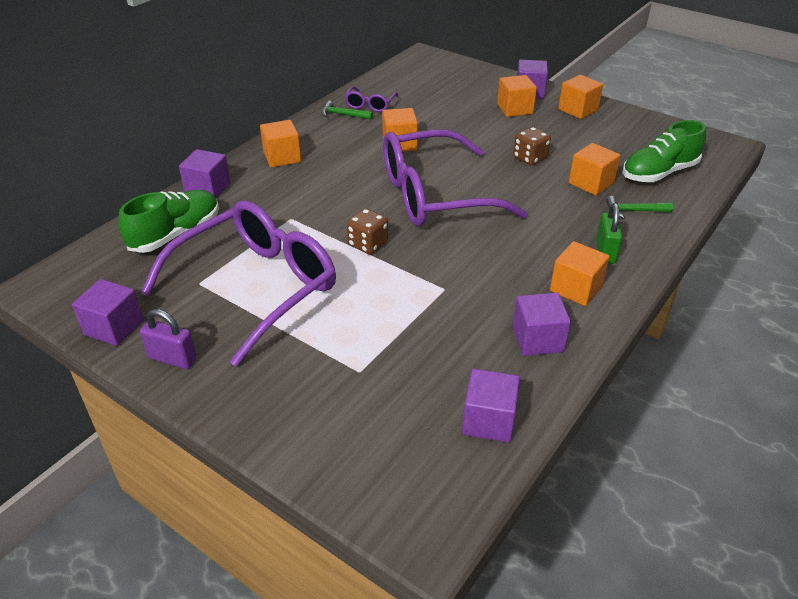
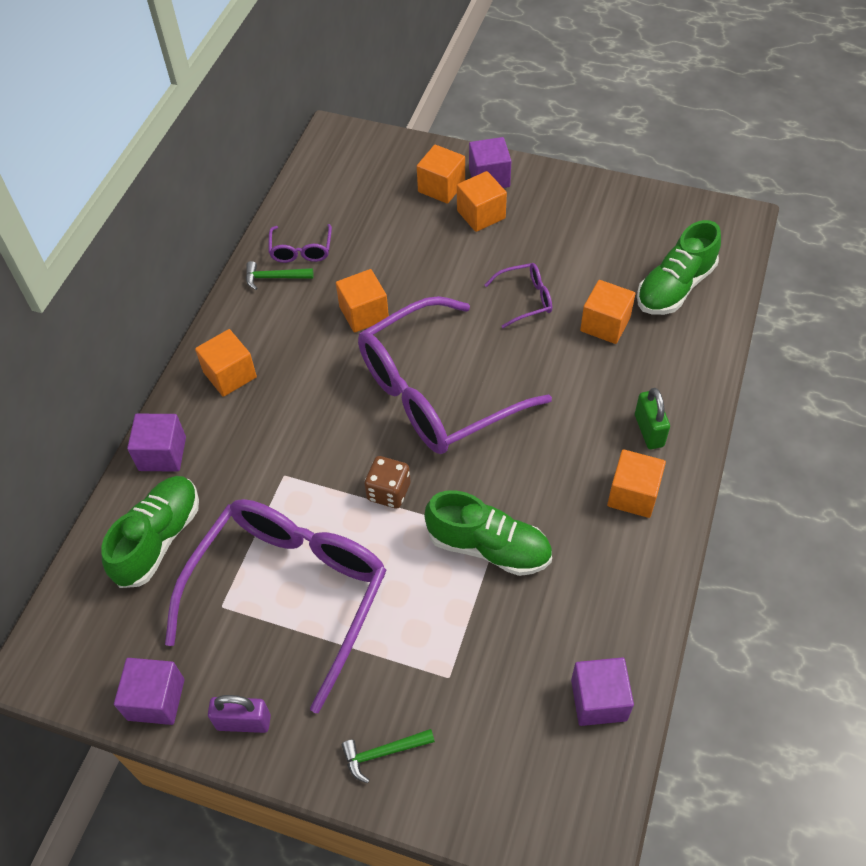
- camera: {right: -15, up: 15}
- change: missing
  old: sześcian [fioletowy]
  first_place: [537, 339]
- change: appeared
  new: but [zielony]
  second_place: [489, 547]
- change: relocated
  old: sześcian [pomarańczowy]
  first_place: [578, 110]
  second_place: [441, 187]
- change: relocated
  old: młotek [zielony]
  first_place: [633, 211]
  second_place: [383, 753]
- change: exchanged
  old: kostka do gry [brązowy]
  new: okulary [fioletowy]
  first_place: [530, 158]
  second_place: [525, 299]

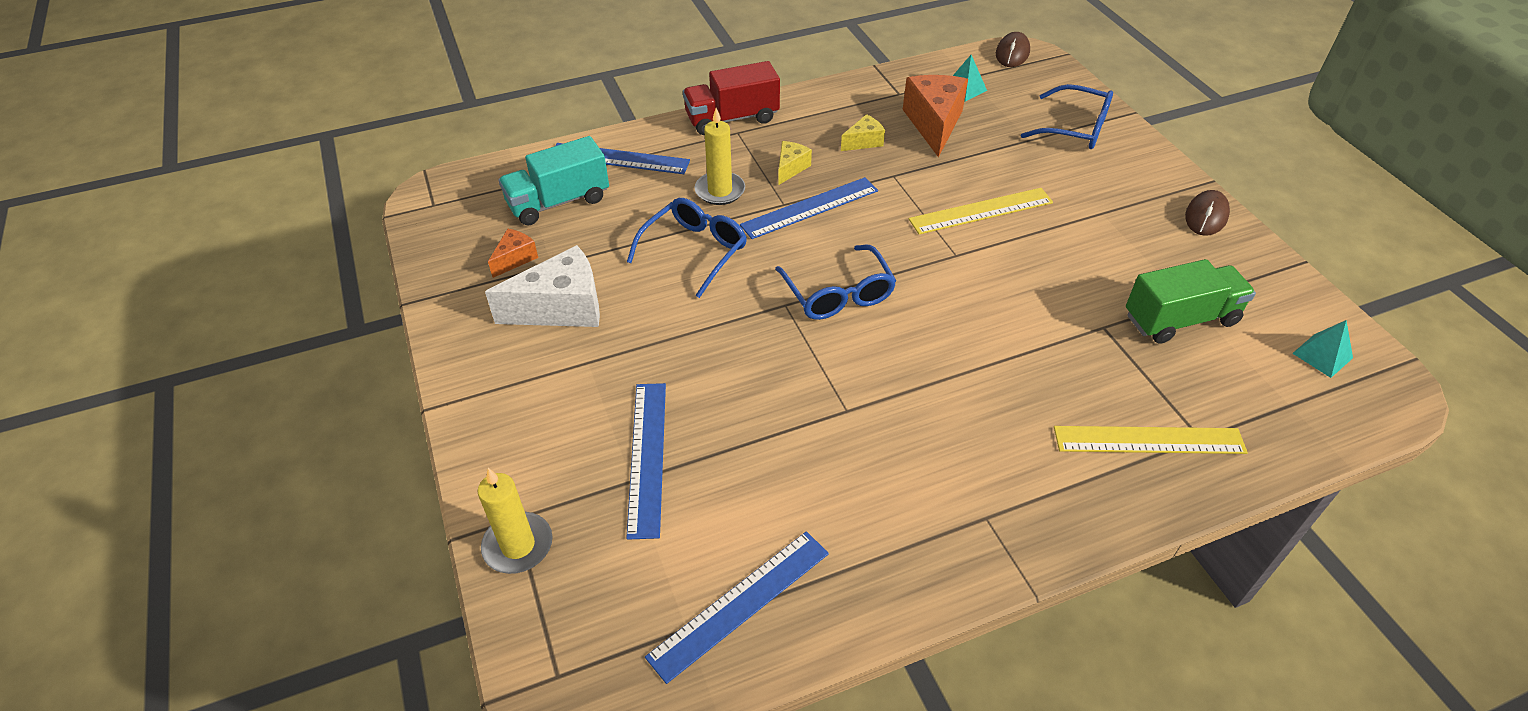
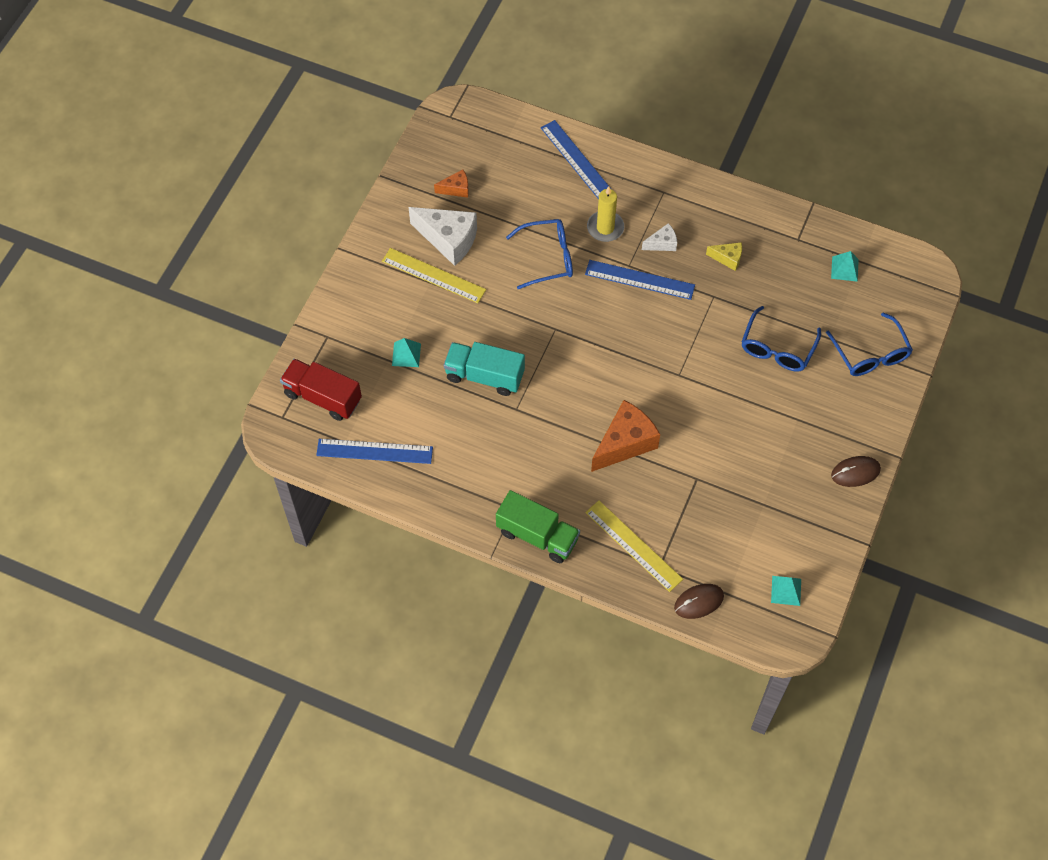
- camera: {right: 45, up: 15}
- change: missing
  old: świeca [żółty]
  first_place: [518, 545]
- change: relocated
  old: ciężarówka [turkusowy]
  first_place: [558, 202]
  second_place: [484, 376]
- change: relocated
  old: ciężarówka [czerwony]
  first_place: [732, 118]
  second_place: [323, 397]
- change: relocated
  old: okulary [niebieski]
  first_place: [837, 293]
  second_place: [777, 347]
- change: relocated
  old: ser [pomarańczowy]
  first_place: [934, 124]
  second_place: [625, 443]
- change: relocated
  old: linijka [żółty]
  first_place: [981, 211]
  second_place: [433, 275]
- change: relocated
  old: myszka [brązowy]
  first_place: [1012, 53]
  second_place: [698, 602]
- change: relocated
  old: ciężarówka [zielony]
  first_place: [1180, 319]
  second_place: [537, 535]
- change: exchanged
  old: linijka [niebieski]
  new: piramida [turkusowy]
  first_place: [647, 457]
  second_place: [406, 354]
- change: colour
  old: ser [żółty]
  new: ser [biały]
  first_place: [791, 168]
  second_place: [662, 243]

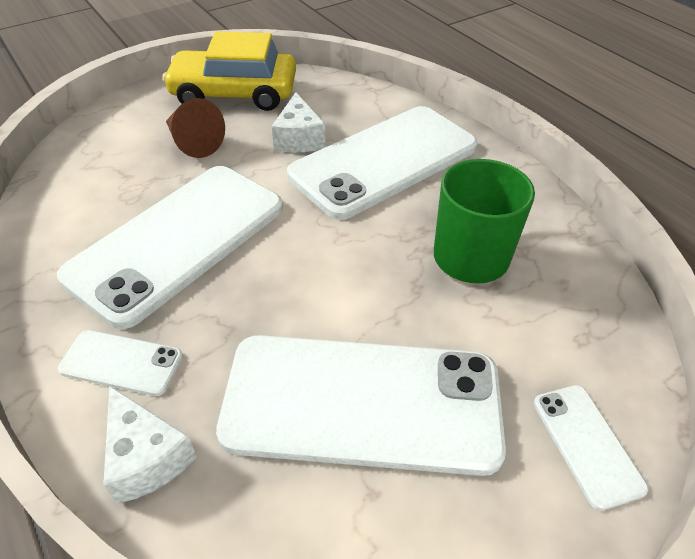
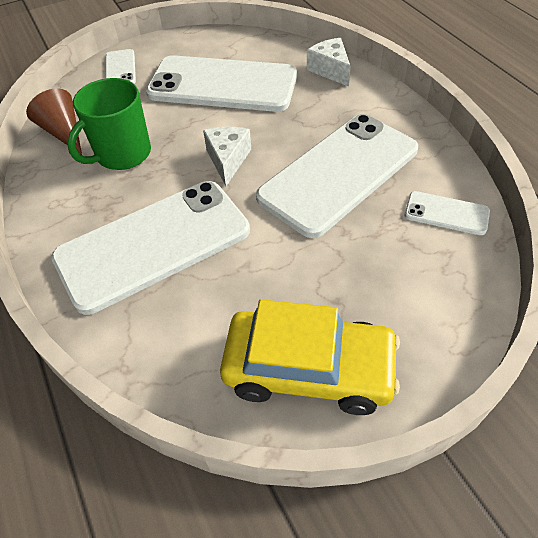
- camera: {right: -170, up: 5}
- change: relocated
  old: telefon [biały]
  first_place: [121, 363]
  second_place: [446, 213]
- change: relocated
  old: stożek [brązowy]
  first_place: [193, 142]
  second_place: [63, 132]
- change: relocated
  old: ser [biały]
  first_place: [299, 139]
  second_place: [228, 160]

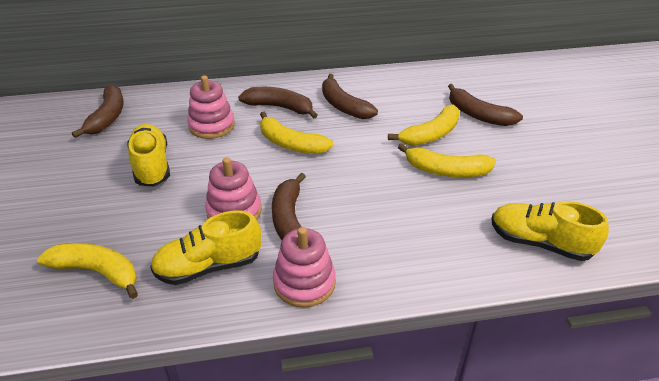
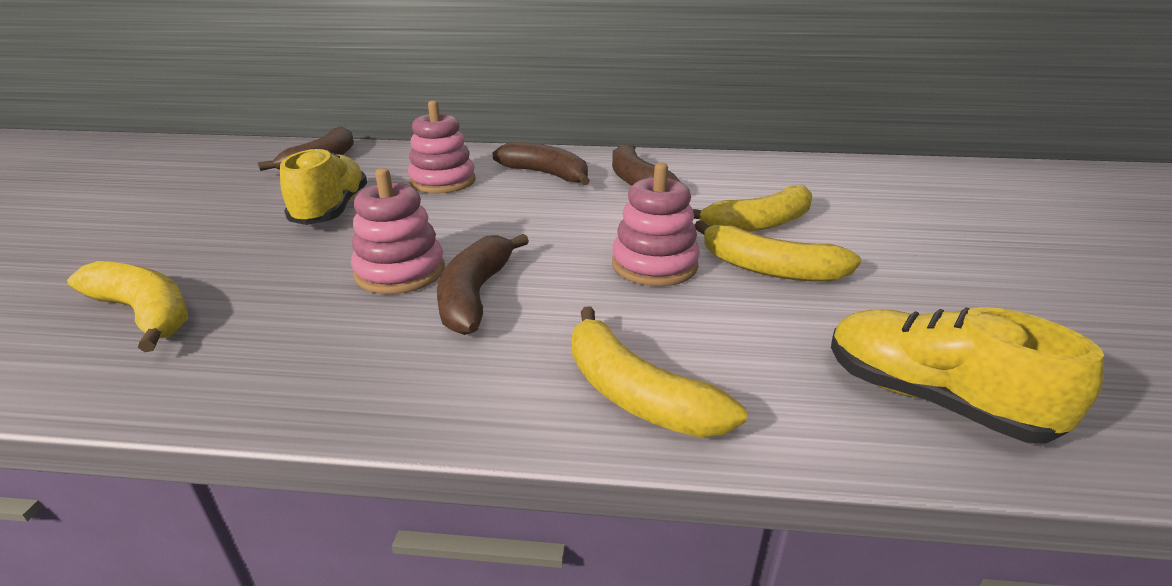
- camera: {right: 15, up: -10}
- change: missing
  old: but [żółty]
  first_place: [209, 266]
- change: missing
  old: banan [brązowy]
  first_place: [478, 115]
- change: relocated
  old: banan [żółty]
  first_place: [290, 144]
  second_place: [636, 394]
- change: relocated
  old: zabawka nakładanka [różowy]
  first_place: [304, 283]
  second_place: [654, 265]

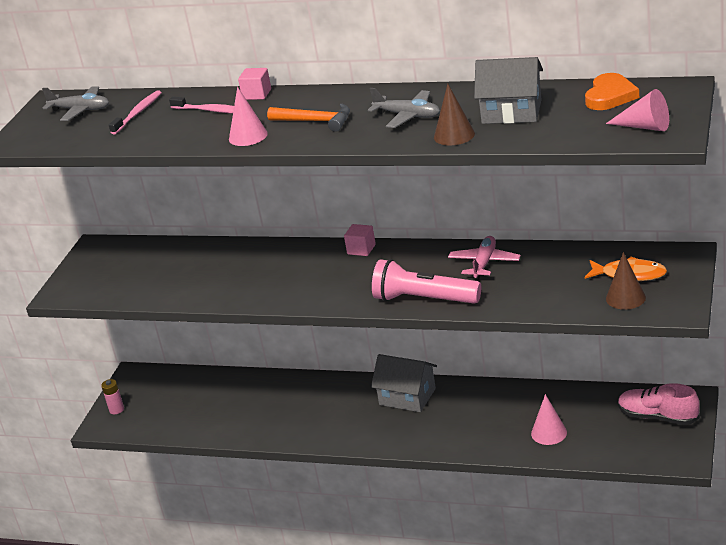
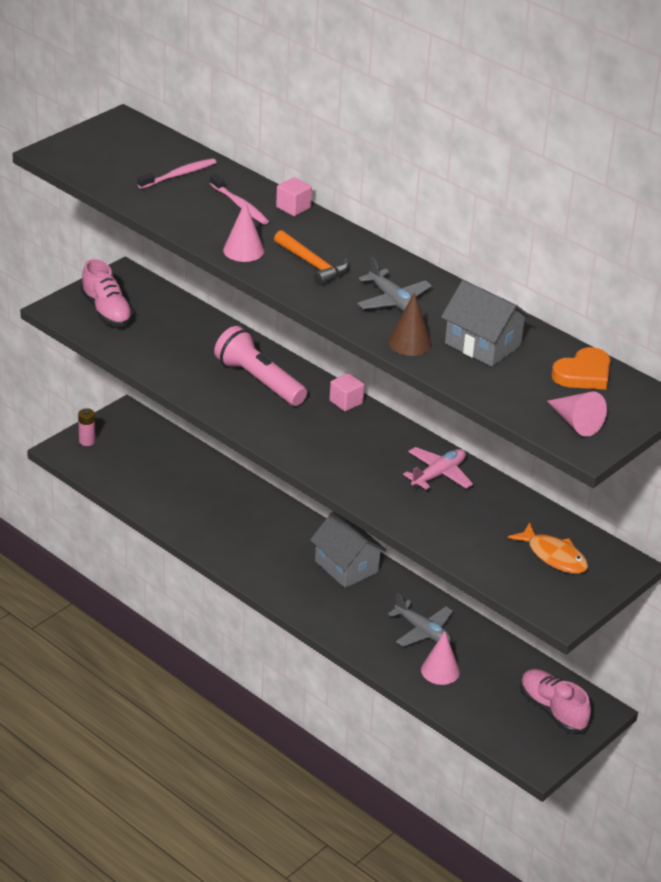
- camera: {right: 20, up: 5}
- change: missing
  old: stożek [brązowy]
  first_place: [625, 298]
- change: appeared
  new: but [różowy]
  second_place: [107, 311]
- change: relocated
  old: samolot [szary]
  first_place: [80, 110]
  second_place: [422, 631]
- change: relocated
  old: latarka [różowy]
  first_place: [424, 299]
  second_place: [259, 381]

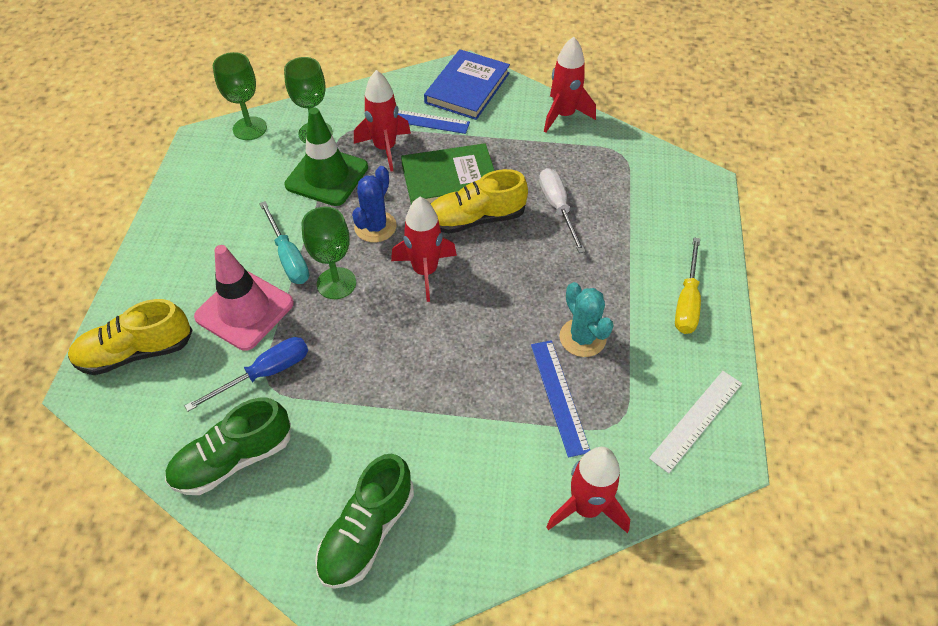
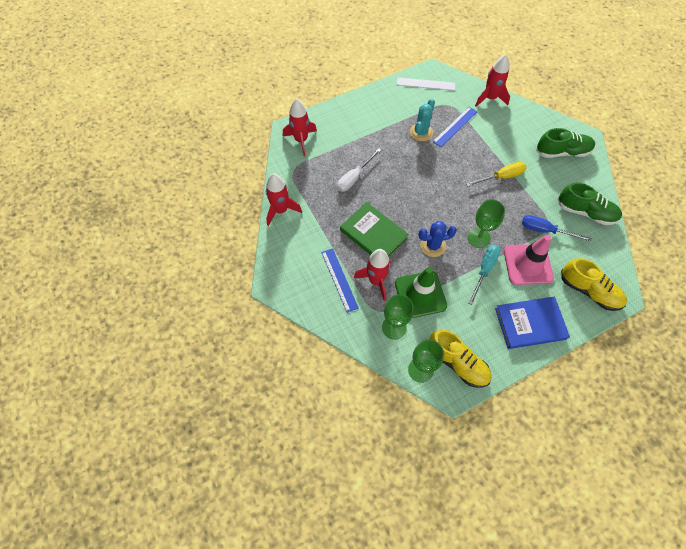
- camera: {right: -125, up: 10}
- change: relocated
  old: rakieta [czerwony]
  first_place: [425, 271]
  second_place: [301, 140]
- change: relocated
  old: książka [niebieski]
  first_place: [467, 88]
  second_place: [530, 323]
- change: relocated
  old: but [żółty]
  first_place: [475, 219]
  second_place: [457, 363]
- change: relocated
  old: śrubokręt [żółty]
  first_place: [687, 301]
  second_place: [501, 177]

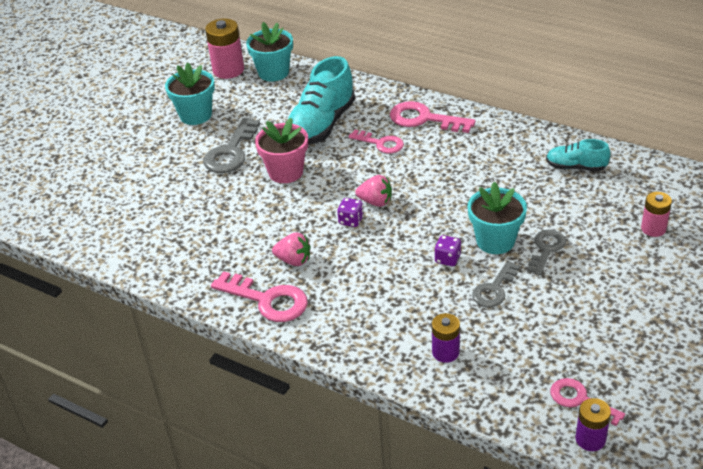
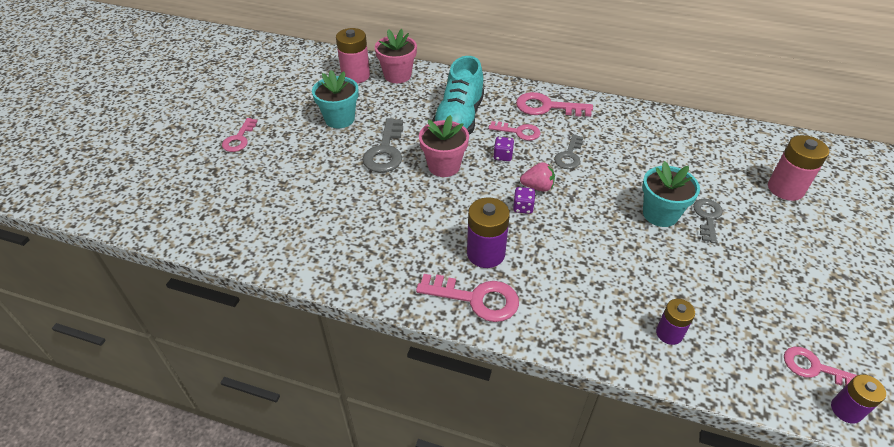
- camera: {right: -15, up: 5}
- change: missing
  old: but [turkusowy]
  first_place: [576, 167]
- change: appeared
  new: klucz [różowy]
  second_place: [239, 139]
- change: relocated
  old: kostka do gry [fioletowy]
  first_place: [447, 259]
  second_place: [503, 156]
- change: relocated
  old: klucz [szary]
  first_place: [494, 289]
  second_place: [569, 155]
- change: exchanged
  old: truskawka [różowy]
  new: bateria [fioletowy]
  first_place: [294, 260]
  second_place: [486, 253]
- change: colour
  old: doniczka [turkusowy]
  new: doniczka [różowy]
  first_place: [273, 73]
  second_place: [397, 75]
- change: size
  old: bateria [różowy]
  first_place: [653, 228]
  second_place: [785, 189]
  factor: 1.62

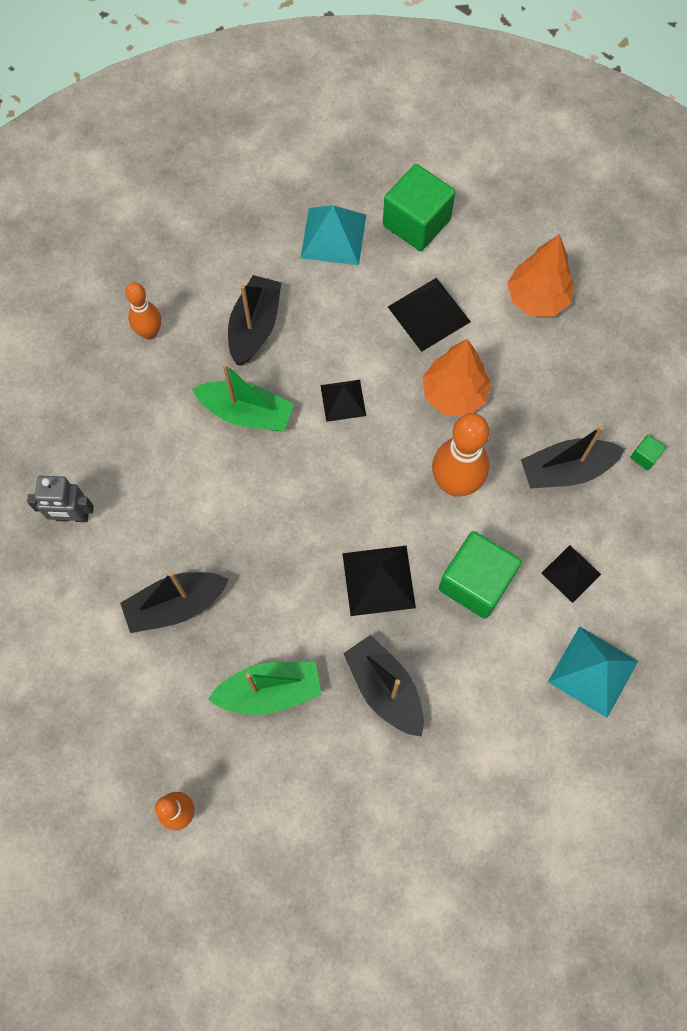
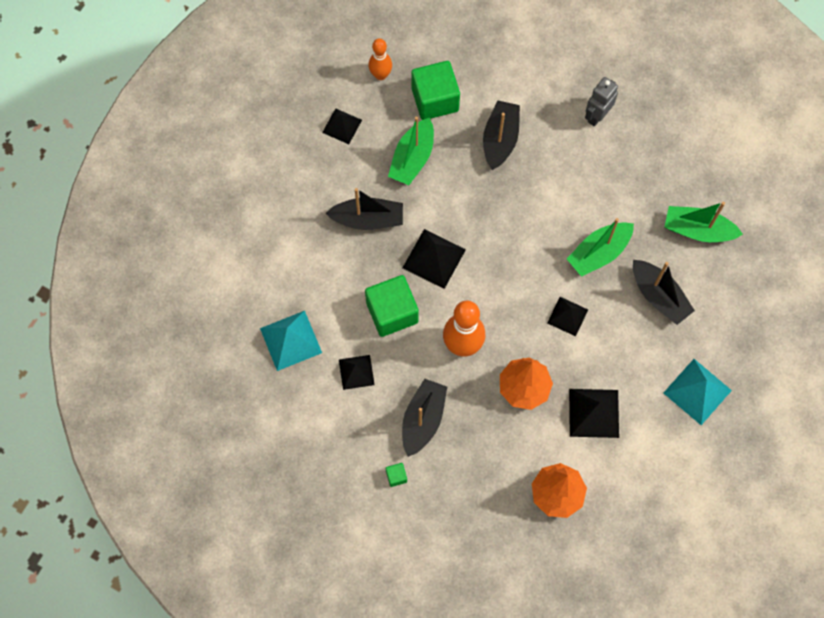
- camera: {right: 125, up: 0}
- change: appeared
  new: piramida [czarny]
  second_place: [342, 126]
- change: relocated
  old: sześcian [zielony]
  first_place: [416, 222]
  second_place: [435, 99]
- change: exchanged
  old: kręgiel [pomarańczowy]
  new: łódka [zielony]
  first_place: [149, 332]
  second_place: [697, 230]

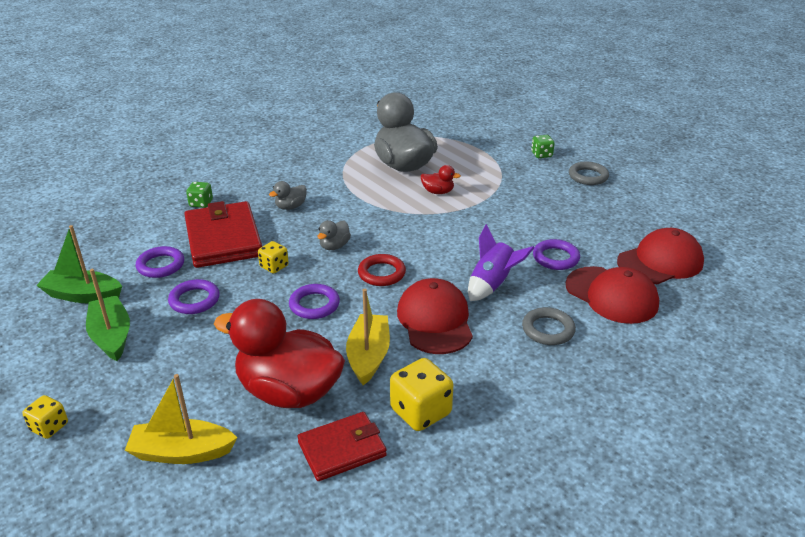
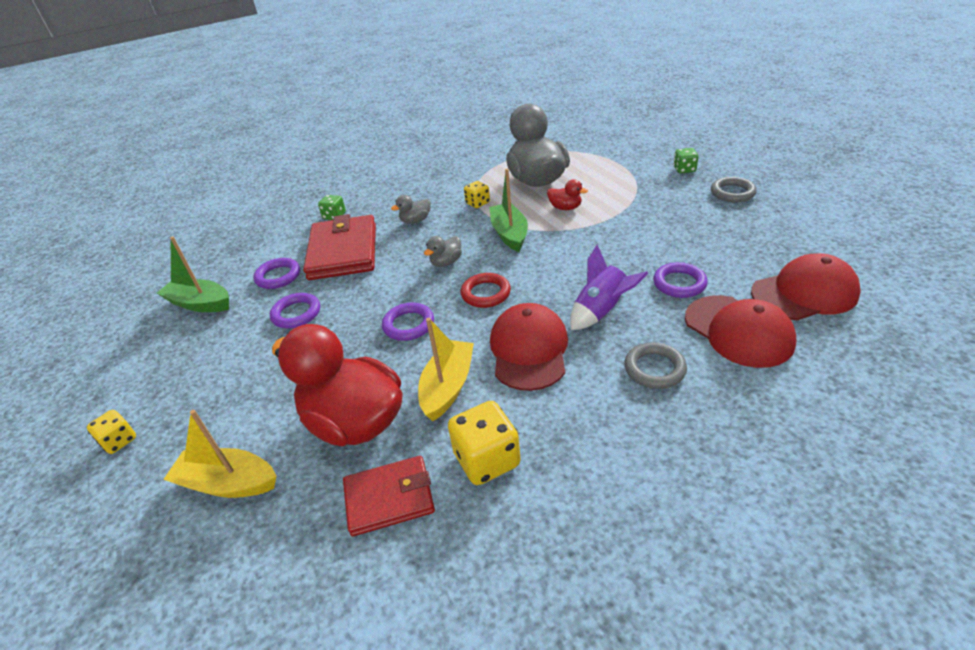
- camera: {right: 15, up: 5}
- change: relocated
  old: łódka [zielony]
  first_place: [112, 336]
  second_place: [509, 234]
- change: relocated
  old: kostka do gry [żółty]
  first_place: [274, 266]
  second_place: [478, 203]

